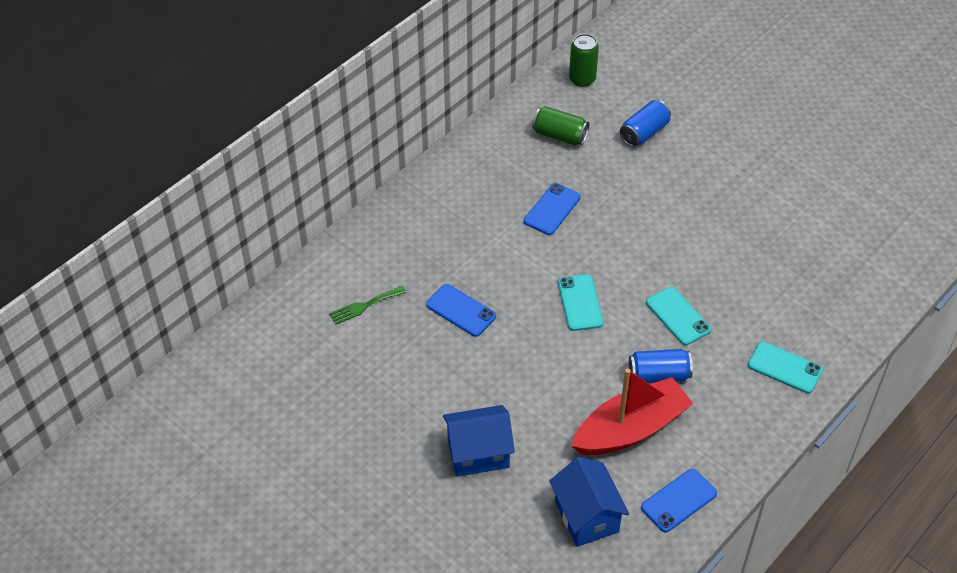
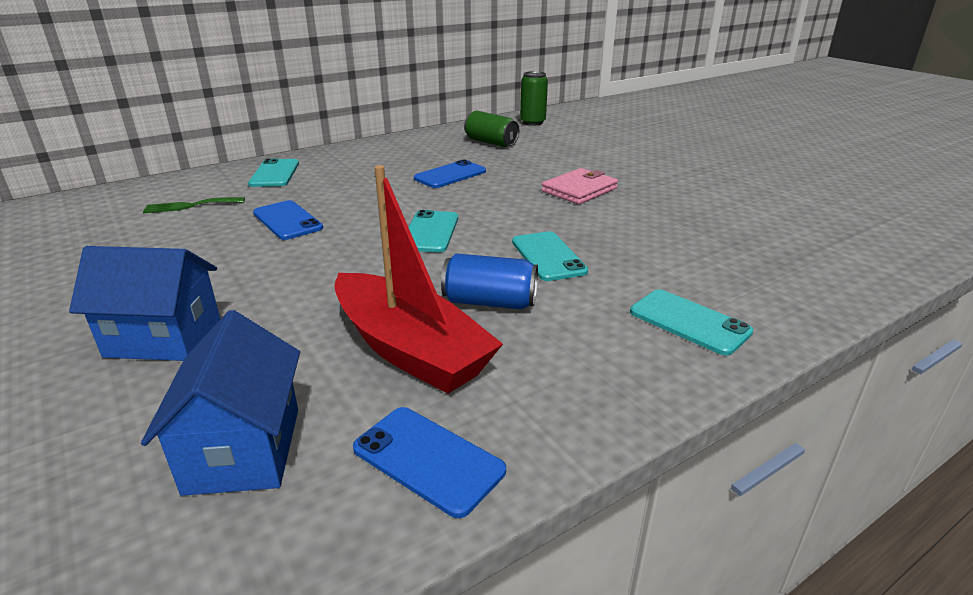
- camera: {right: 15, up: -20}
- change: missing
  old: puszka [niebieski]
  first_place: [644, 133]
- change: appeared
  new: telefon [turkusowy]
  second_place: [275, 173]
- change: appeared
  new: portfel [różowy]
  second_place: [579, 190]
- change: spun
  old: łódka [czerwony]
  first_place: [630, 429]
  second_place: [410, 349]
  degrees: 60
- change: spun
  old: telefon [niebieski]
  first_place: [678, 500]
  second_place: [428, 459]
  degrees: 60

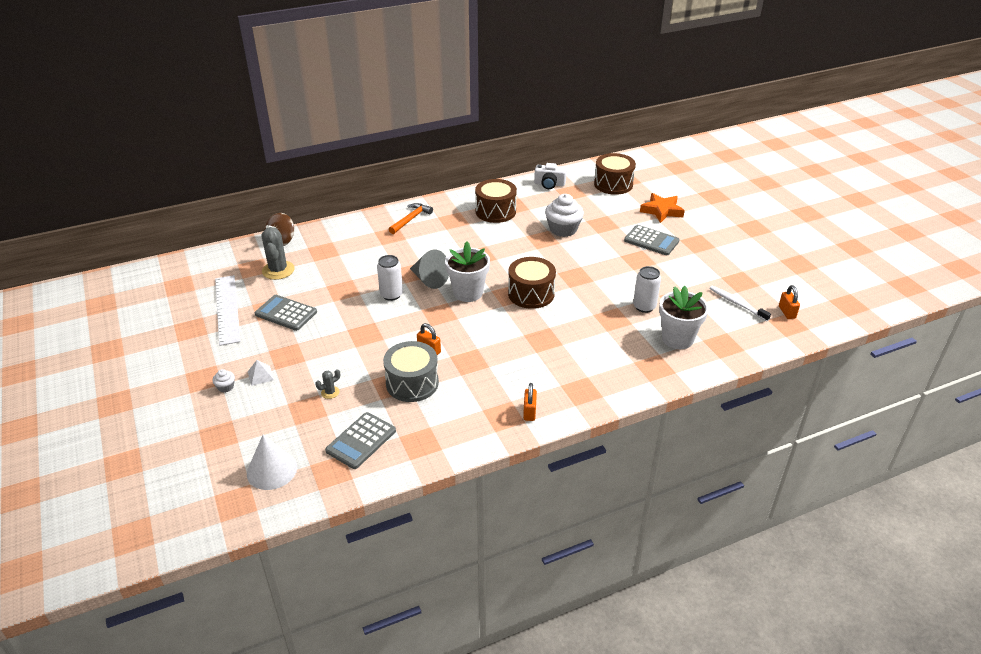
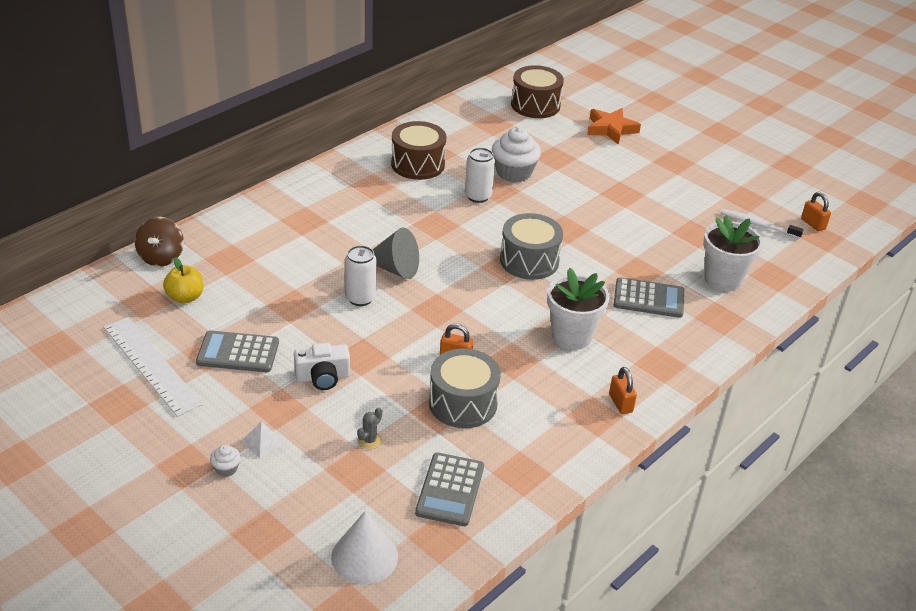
- camera: {right: -25, up: 0}
- change: missing
  old: młotek [pomarańczowy]
  first_place: [411, 219]
- change: relocated
  old: doniczka [biały]
  first_place: [468, 293]
  second_place: [571, 336]
- change: relocated
  old: aparat fotograficzny [biały]
  first_place: [549, 184]
  second_place: [322, 377]
- change: relocated
  old: kalkulator [szary]
  first_place: [651, 241]
  second_place: [648, 298]
- change: relocated
  old: puszka [biały]
  first_place: [644, 306]
  second_place: [478, 196]
- change: exchanged
  old: kaktus [szary]
  new: jabłko [żółty]
  first_place: [278, 270]
  second_place: [185, 297]
- change: colour
  old: bęben [brązowy]
  new: bęben [szary]
  first_place: [531, 294]
  second_place: [529, 261]

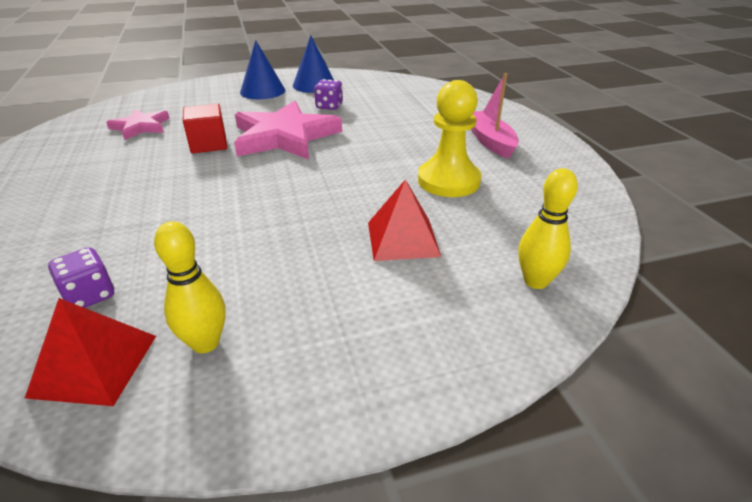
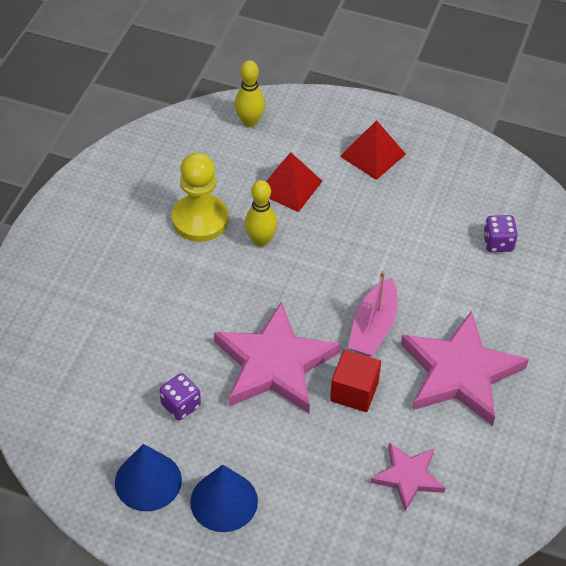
- camera: {right: -145, up: 15}
- change: appeared
  new: gwiazda [różowy]
  second_place: [460, 372]
- change: relocated
  old: piramida [czerwony]
  first_place: [94, 365]
  second_place: [372, 155]
- change: relocated
  old: kręgiel [żółty]
  first_place: [205, 343]
  second_place: [260, 240]
- change: relocated
  old: łódka [różowy]
  first_place: [490, 141]
  second_place: [373, 327]

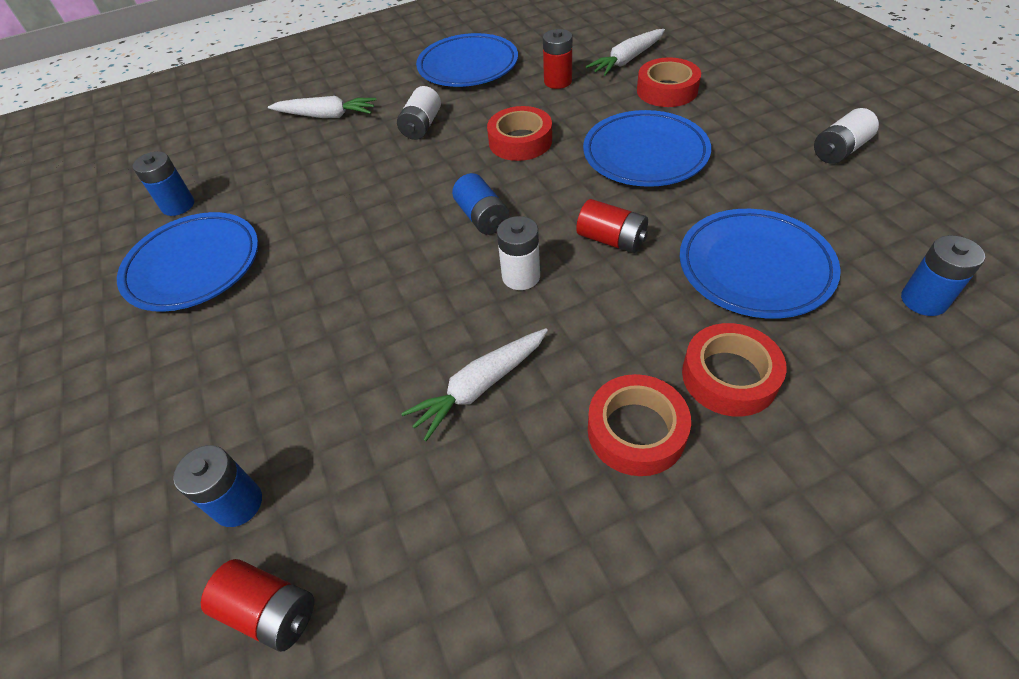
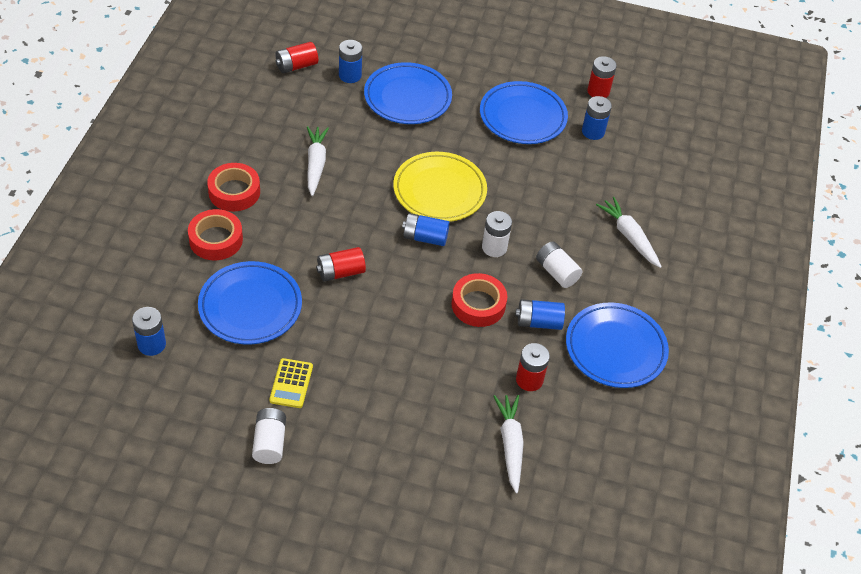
- camera: {right: 120, up: 0}
- change: missing
  old: taśma klejąca [czerwony]
  first_place: [667, 90]
- change: appeared
  new: kalkulator [żółty]
  second_place: [291, 383]
- change: appeared
  new: talerz [żółty]
  second_place: [439, 191]
- change: appeared
  new: bateria [niebieski]
  second_place: [538, 322]
- change: appeared
  new: bateria [czerwony]
  second_place: [598, 91]
- change: relocated
  old: bateria [biały]
  first_place: [521, 276]
  second_place: [494, 247]
- change: relocated
  old: talerz [niebieski]
  first_place: [645, 154]
  second_place: [407, 97]
- change: spun
  old: marchewka [biały]
  first_place: [326, 116]
  second_place: [629, 236]
  degrees: 105

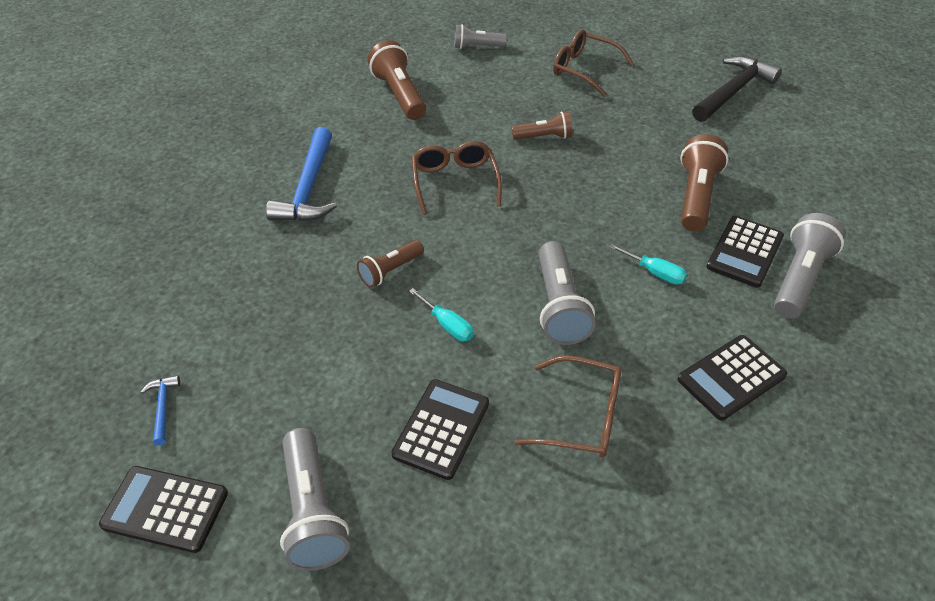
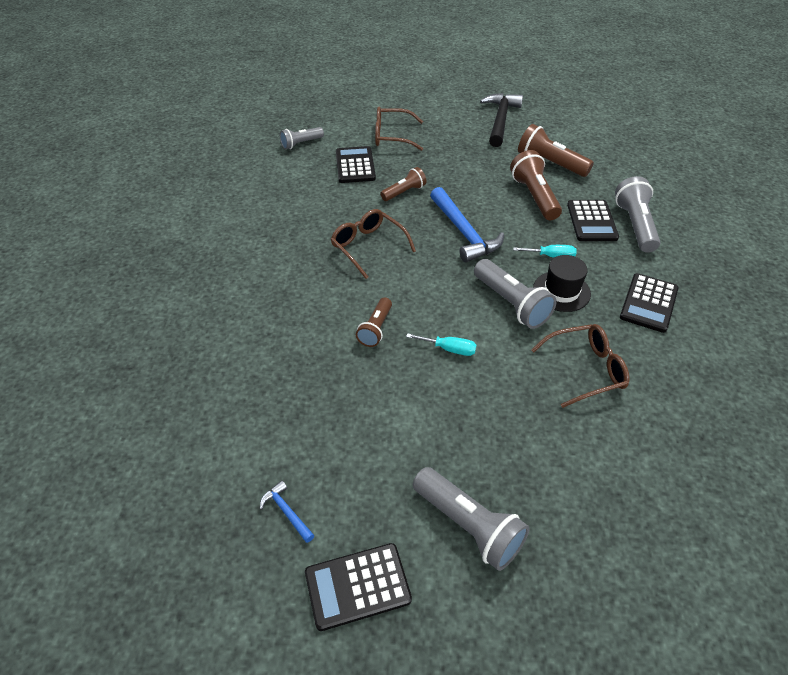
- camera: {right: -30, up: 0}
- change: appeared
  new: kapelusz [czarny]
  second_place: [561, 291]
- change: relocated
  old: młotek [niebieski]
  first_place: [309, 188]
  second_place: [464, 232]
- change: relocated
  old: latarka [brązowy]
  first_place: [399, 94]
  second_place: [550, 164]
- change: relocated
  old: kalkulator [czarny]
  first_place: [441, 429]
  second_place: [355, 165]

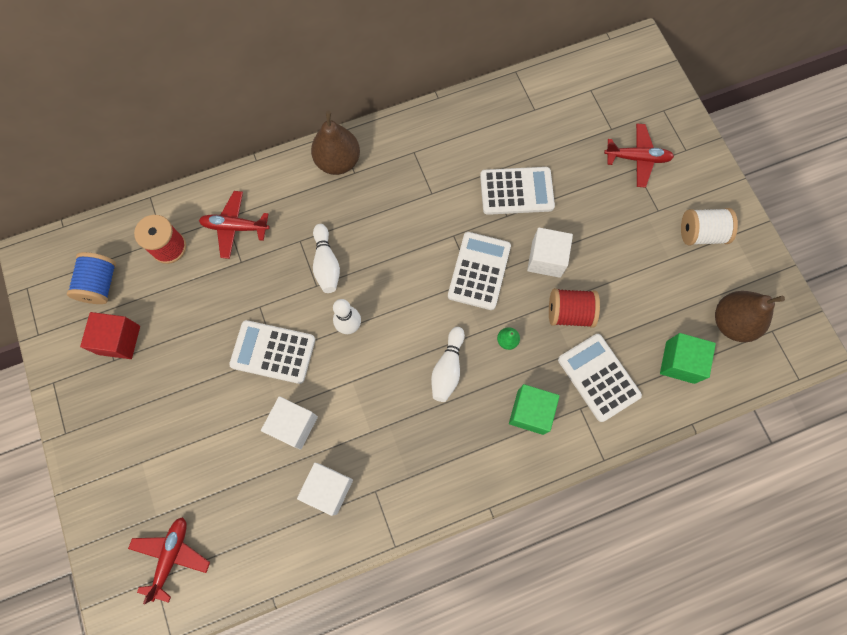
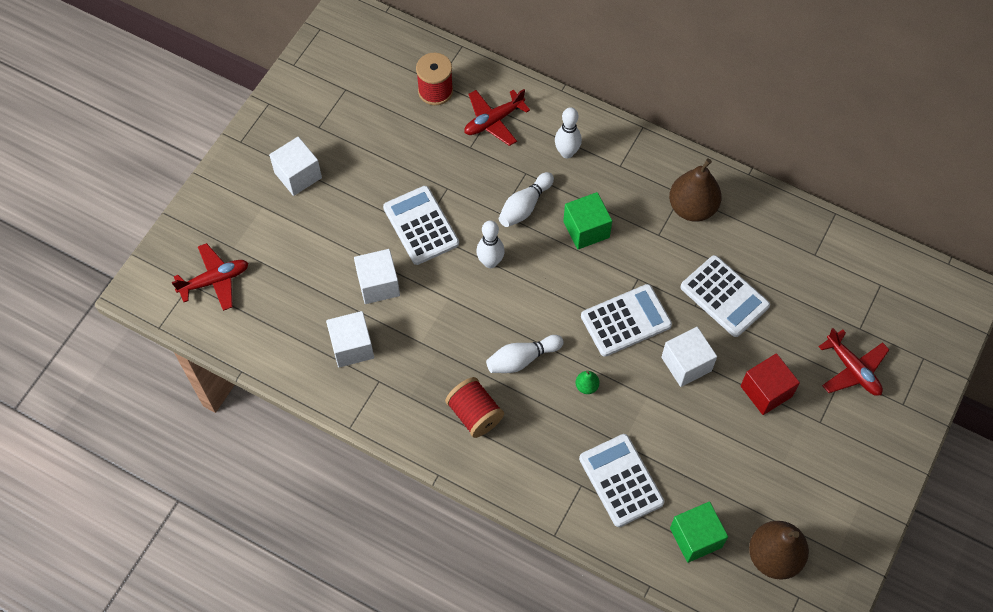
- camera: {right: 50, up: -10}
- change: missing
  old: szpulka [niebieski]
  first_place: [100, 284]
- change: missing
  old: szpulka [biały]
  first_place: [701, 233]
- change: appeared
  new: sześcian [biały]
  second_place: [298, 175]
- change: appeared
  new: kręgiel [biały]
  second_place: [567, 152]
- change: relocated
  old: sześcian [czerwony]
  first_place: [119, 340]
  second_place: [766, 391]
- change: relocated
  old: gruszka [brązowy]
  first_place: [338, 161]
  second_place: [692, 208]
- change: relocated
  old: sześcian [zielony]
  first_place: [530, 412]
  second_place: [586, 229]
- change: relocated
  old: szpulka [czerwony]
  first_place: [569, 313]
  second_place: [475, 414]
- change: spun
  old: samolot [czerwony]
  first_place: [235, 227]
  second_place: [493, 121]
  degrees: -90
- change: spun
  old: kalkulator [biały]
  first_place: [598, 377]
  second_place: [621, 480]
  degrees: -45

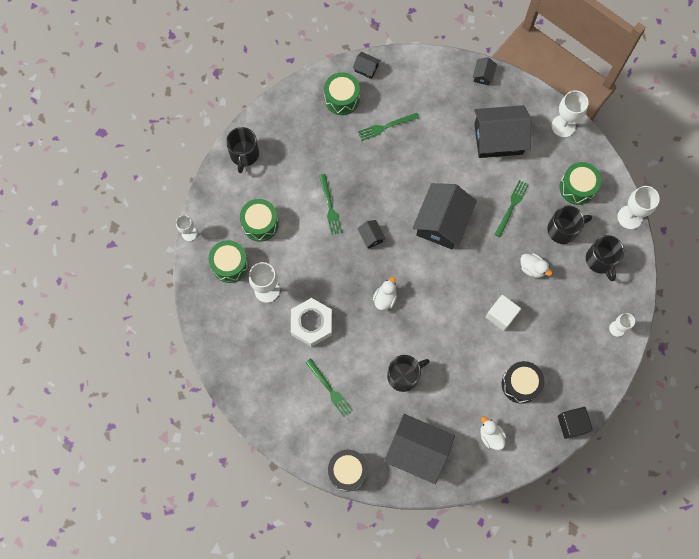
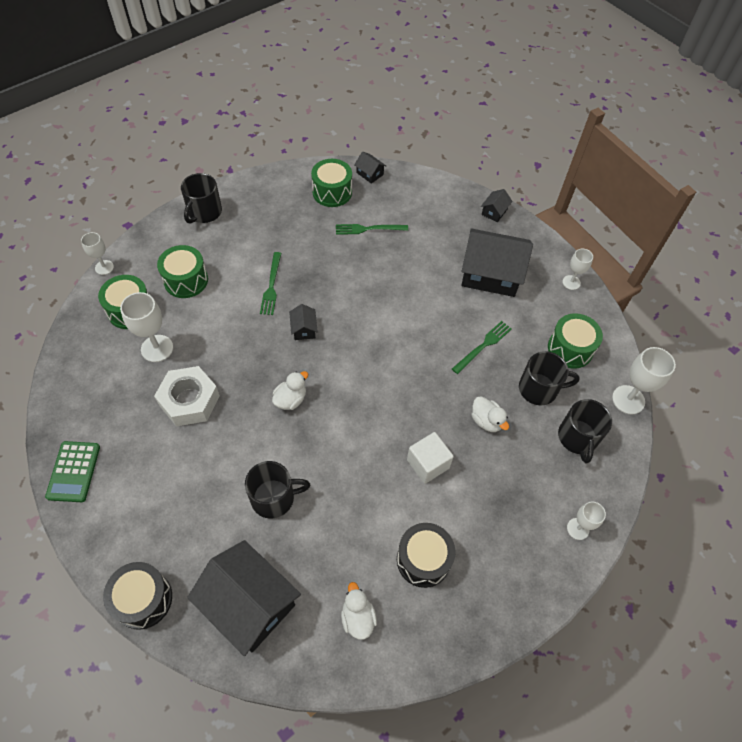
- camera: {right: 15, up: -15}
- change: missing
  old: widelec [zielony]
  first_place: [329, 389]
- change: missing
  old: domek [czarny]
  first_place: [442, 222]
- change: missing
  old: sześcian [czarny]
  first_place: [572, 424]
- change: appeared
  new: kalkulator [zielony]
  second_place: [74, 471]
- change: size
  old: kielich [biały]
  first_place: [563, 126]
  second_place: [571, 282]
  factor: 0.62

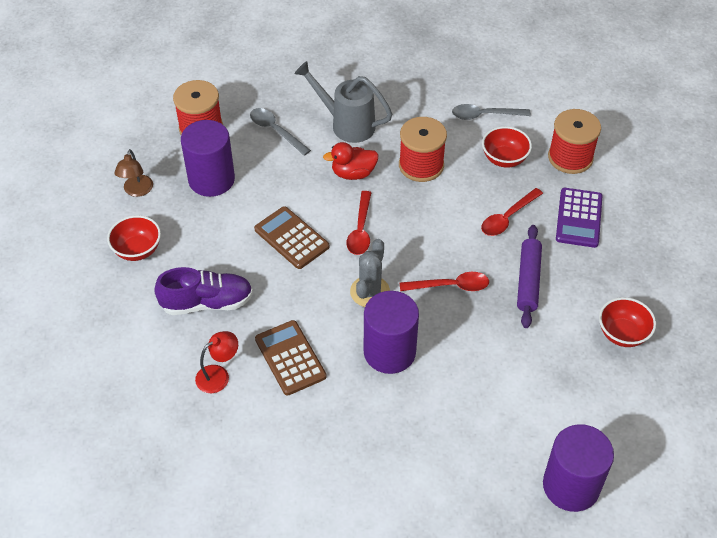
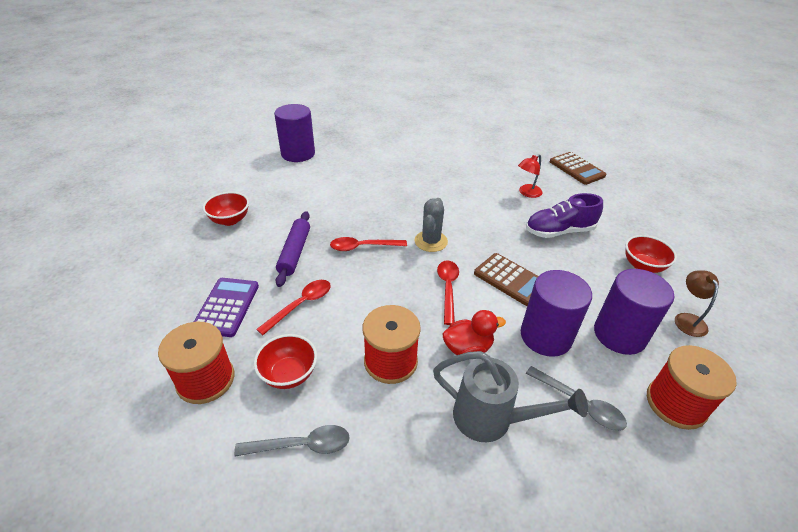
- camera: {right: 175, up: -10}
- change: relocated
  old: kalkulator [brązowy]
  first_place: [290, 358]
  second_place: [576, 169]
- change: relocated
  old: walec [fioletowy]
  first_place: [389, 352]
  second_place: [546, 336]

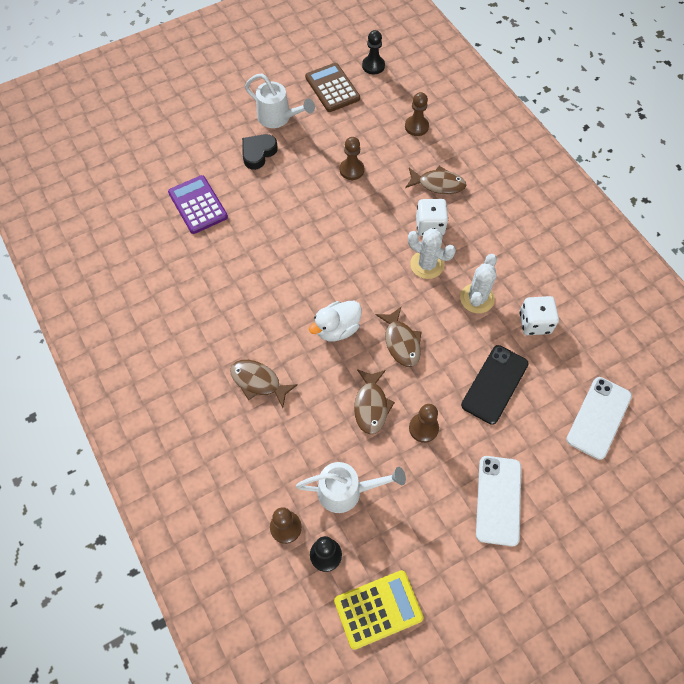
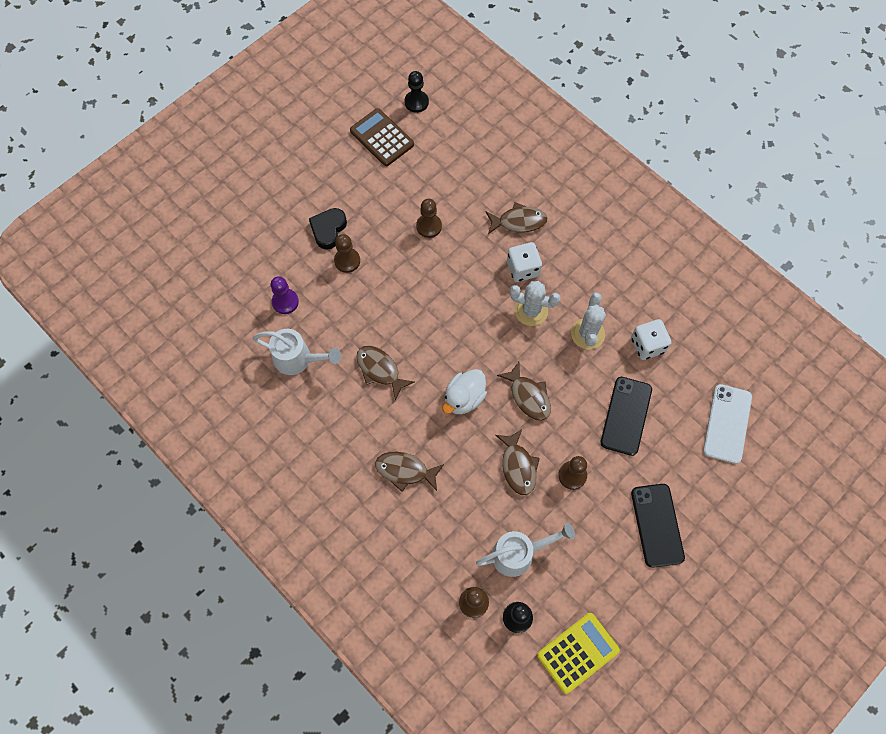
- camera: {right: -15, up: 5}
- change: appeared
  new: ryba [brązowy]
  second_place: [380, 370]
- change: relocated
  old: konewka [biały]
  first_place: [278, 118]
  second_place: [298, 359]
- change: relocated
  old: pionek [brązowy]
  first_place: [416, 126]
  second_place: [347, 261]
- change: exchanged
  old: kalkulator [fioletowy]
  new: pionek [fioletowy]
  first_place: [198, 205]
  second_place: [285, 302]
- change: colour
  old: telefon [biały]
  new: telefon [czarny]
  first_place: [498, 500]
  second_place: [657, 525]

